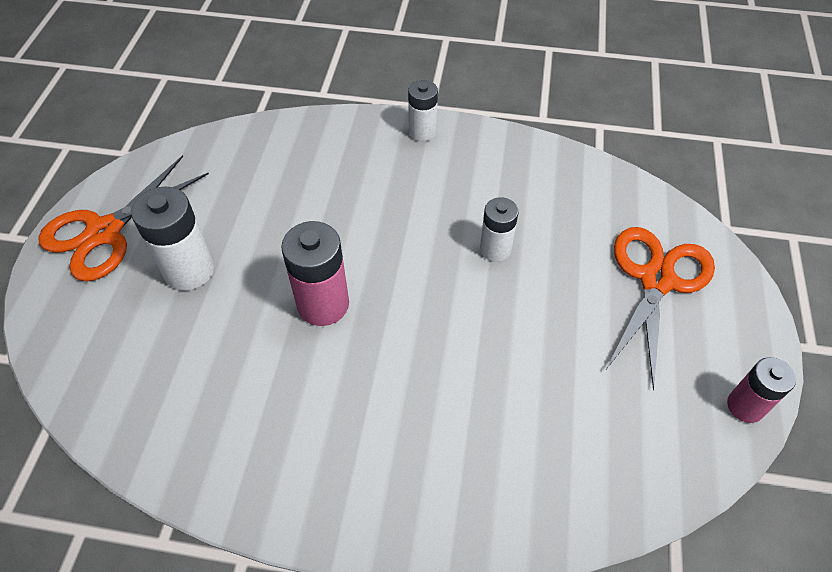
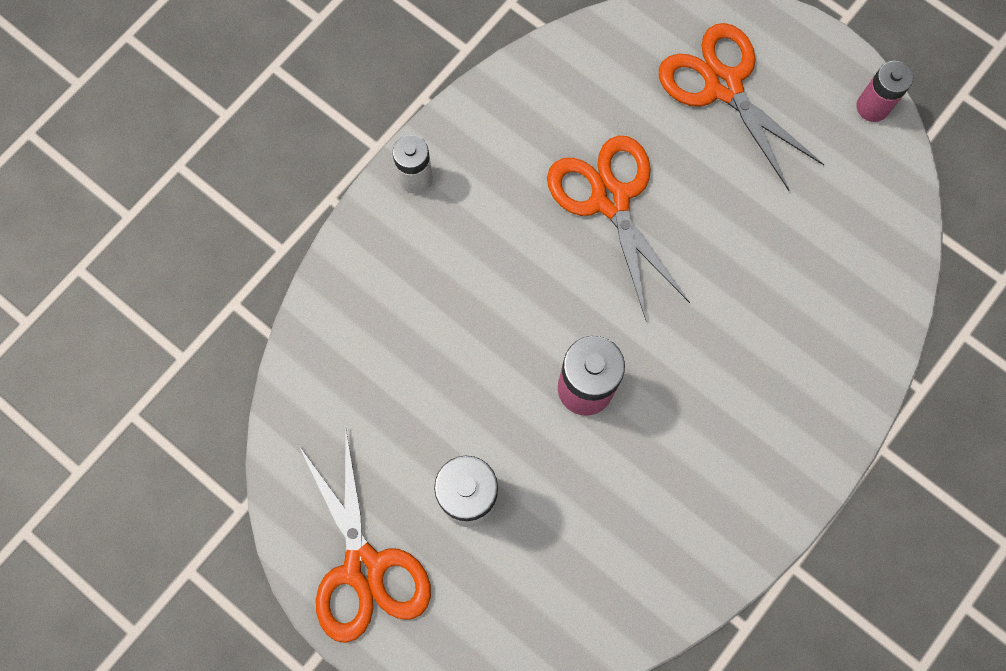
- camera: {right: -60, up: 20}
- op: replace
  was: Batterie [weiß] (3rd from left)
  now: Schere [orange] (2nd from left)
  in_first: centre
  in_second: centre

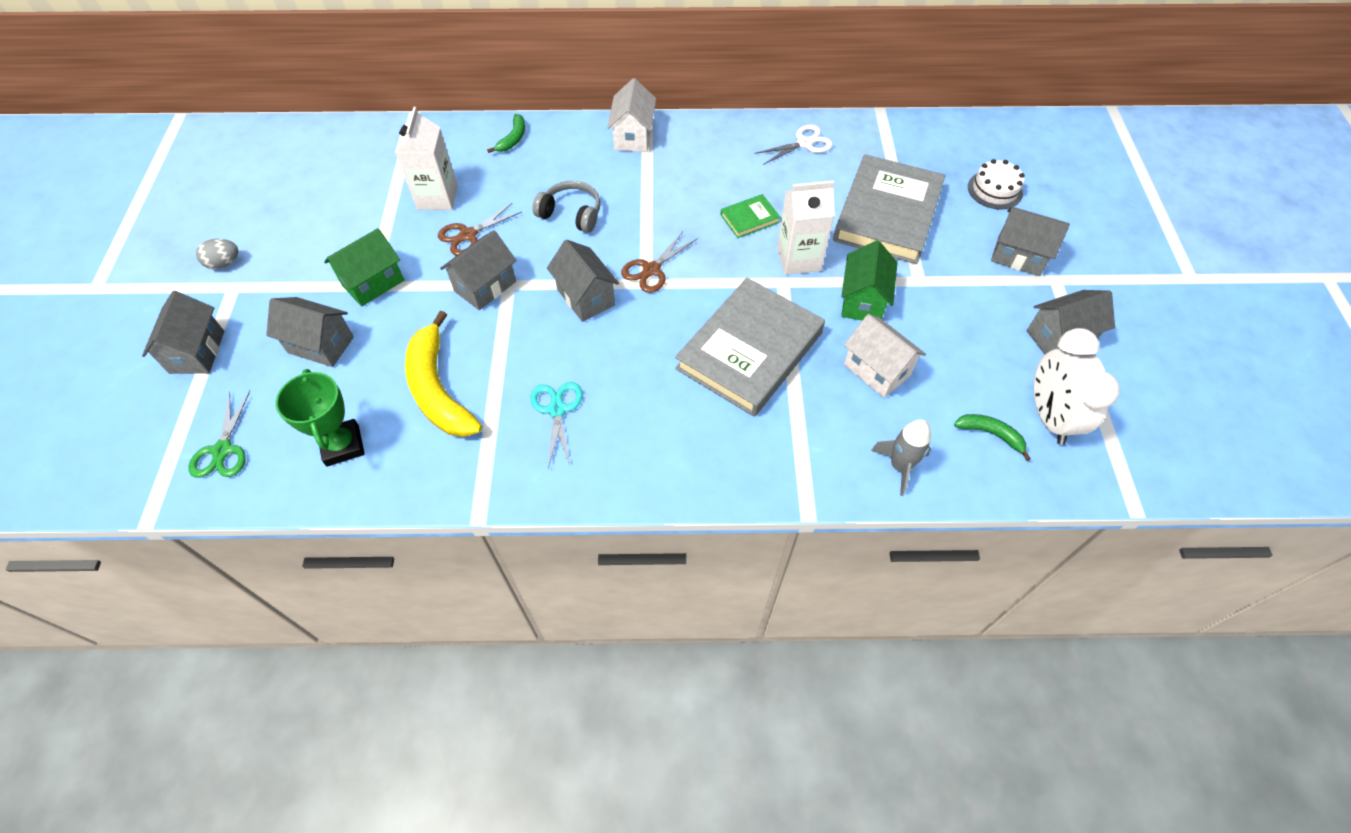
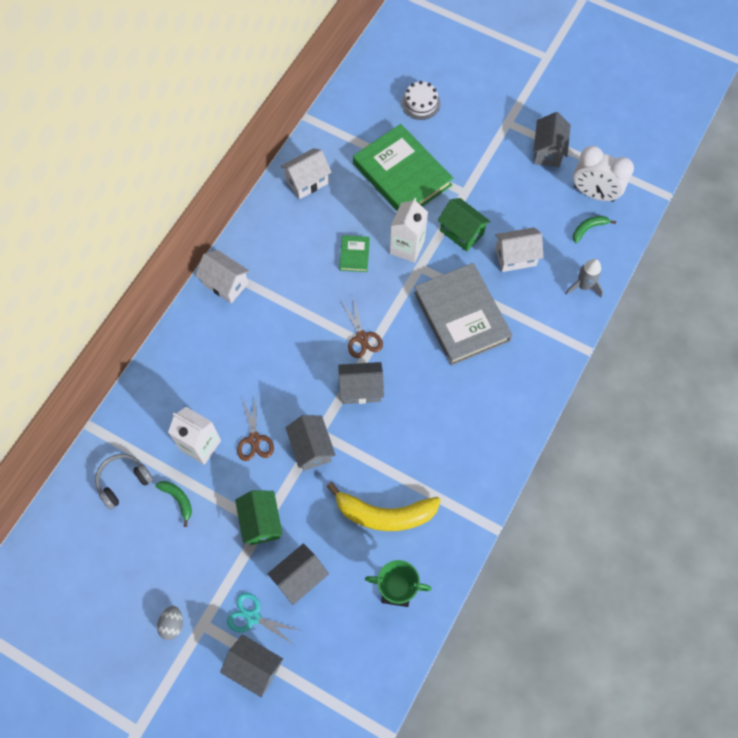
- camera: {right: -60, up: 10}
- op: delete
  was: Schere [grün]
  in_first: middle left
- op: delete
  was: Haus [grau] (5th from left)
  in_first: top right
- op: move
  was: Banane [grün] (1st from left)
  in_first: top centre
  in_second: bottom left
- op: move
  was: Schere [türkis]
  in_first: centre
  in_second: bottom centre
- op: move
  was: Kopfhörer [grau]
  in_first: top centre
  in_second: middle left
- op: replace
  was: Schere [weiß]
  now: Haus [weiß] (2nd from left)
  in_first: top centre
  in_second: top centre
- op: recolor
  was: Buch [grau] (2nd from left)
  now: Buch [grün] (2nd from left)
  in_first: top centre
  in_second: top centre

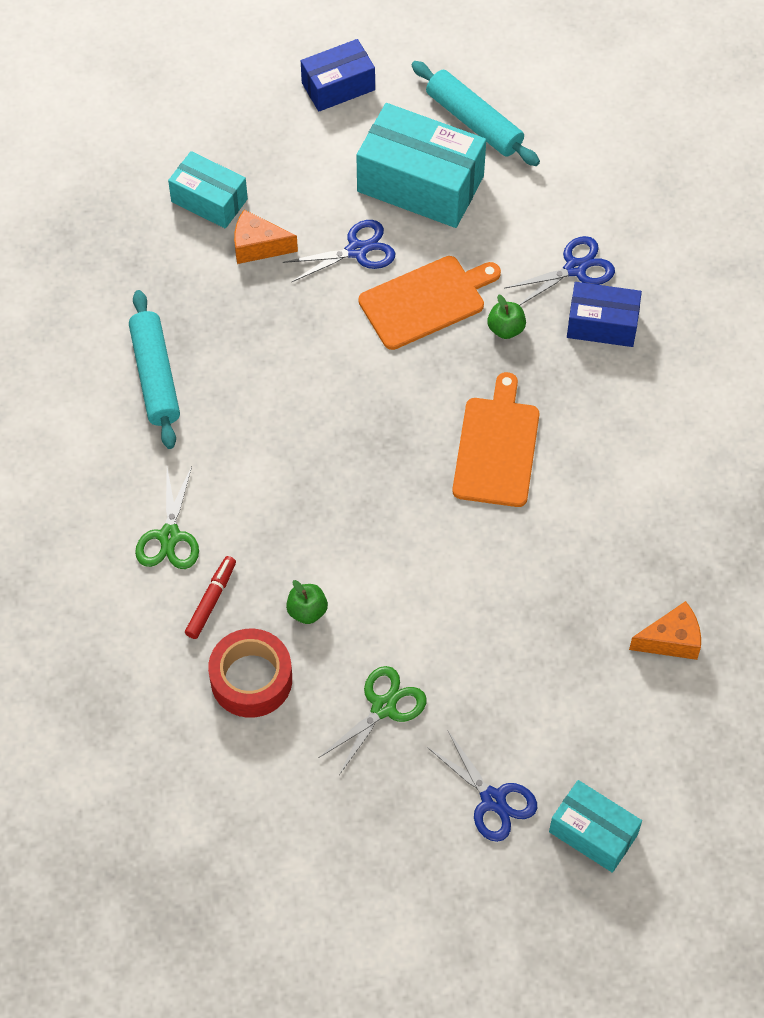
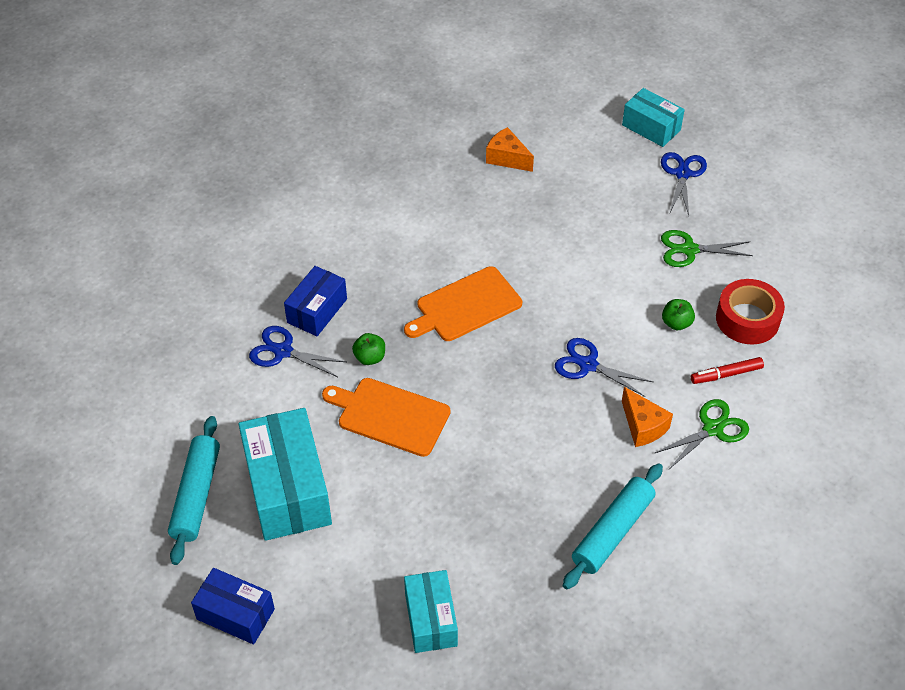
- camera: {right: -130, up: -10}
- op: move
  was: Käse [orange] (1st from left in the first image)
  now: Käse [orange] (2nd from left)
  in_first: top centre
  in_second: middle right
- op: move
  was: Schere [blau] (1st from left in the first image)
  now: Schere [blau] (2nd from left)
  in_first: top centre
  in_second: middle right
- op: rotate
  was: Schachtel [türkis] (3rd from left)
  in_first: bottom right
  in_second: top right
  clockwise: -45
- op: rotate
  was: Schachtel [blau] (2nd from left)
  in_first: top right
  in_second: centre
  clockwise: 60

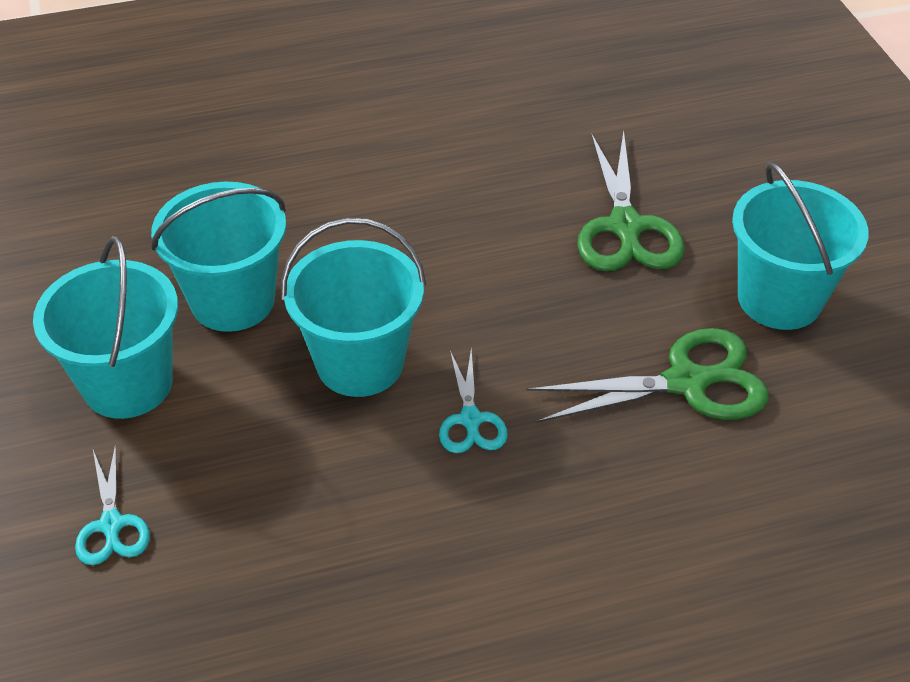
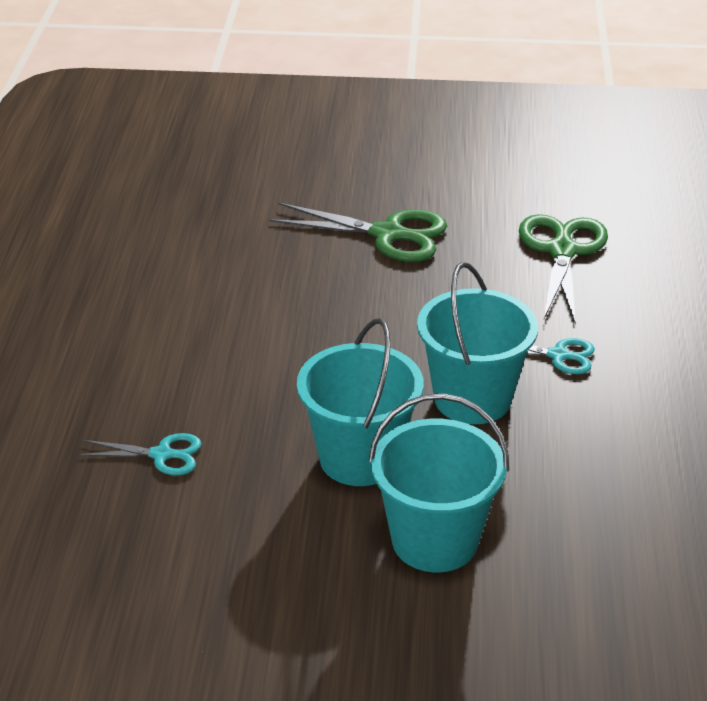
- camera: {right: -70, up: -10}
- op: delete
  was: Eimer [türkis] (4th from left)
  in_first: middle right
- op: move
  was: Schere [türkis] (1st from left)
  in_first: bottom left
  in_second: middle left

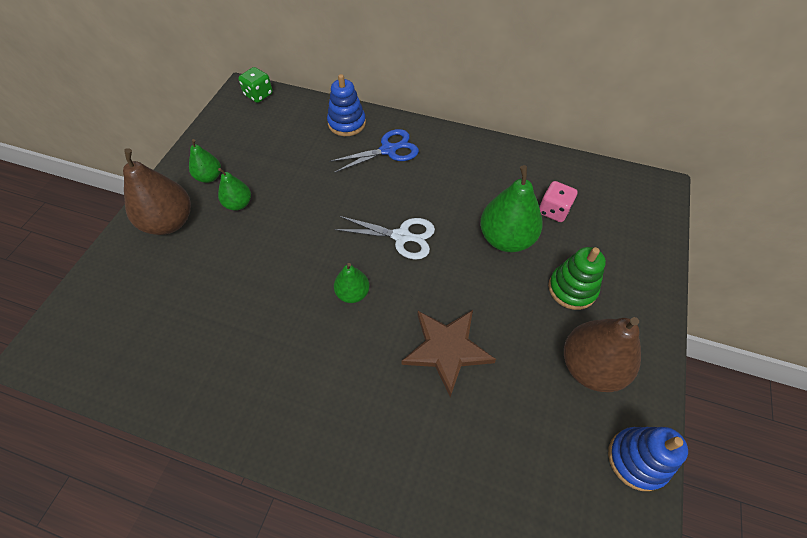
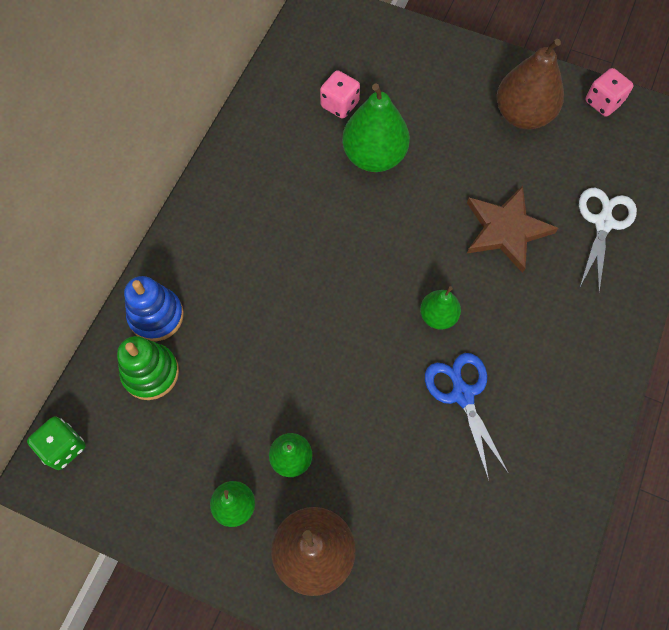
- camera: {right: -85, up: 10}
- op: move
  was: Schere [blau]
  in_first: top centre
  in_second: middle right
- op: move
  was: Schere [weiß]
  in_first: centre
  in_second: middle right
- op: move
  was: Stapelspielzeug [grün]
  in_first: middle right
  in_second: middle left
- op: replace
  was: Stapelspielzeug [blau] (2nd from left)
  now: Spielwürfel [rosa] (2nd from left)
  in_first: bottom right
  in_second: top right

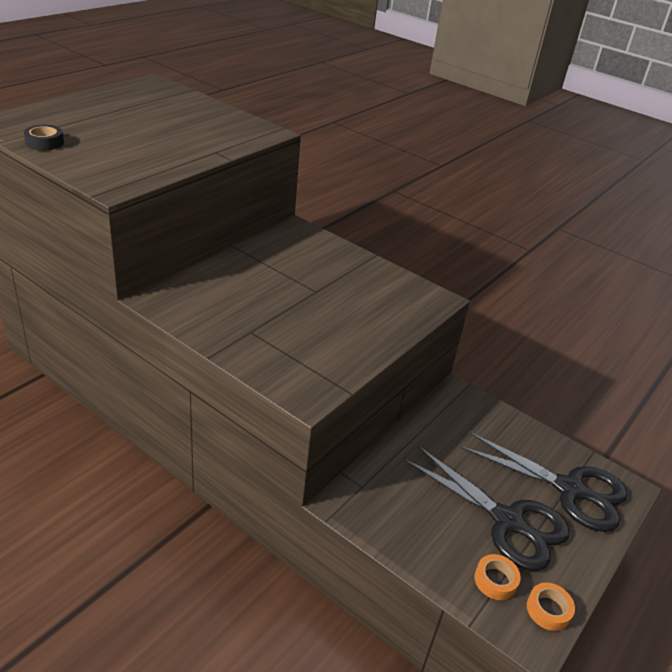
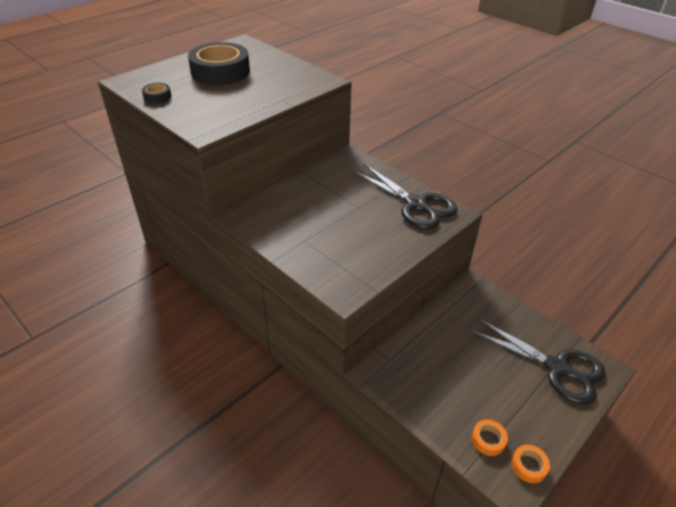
- camera: {right: 10, up: 5}
- op: insert
  now: Klebeband [schwarz] (2nd from left)
  in_second: top left
- op: move
  was: Schere [schwarz] (1st from left)
  in_first: bottom right
  in_second: centre

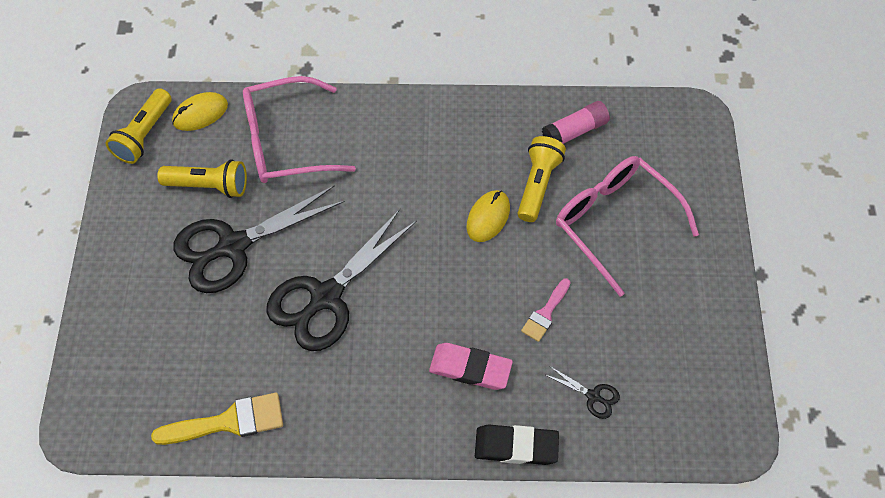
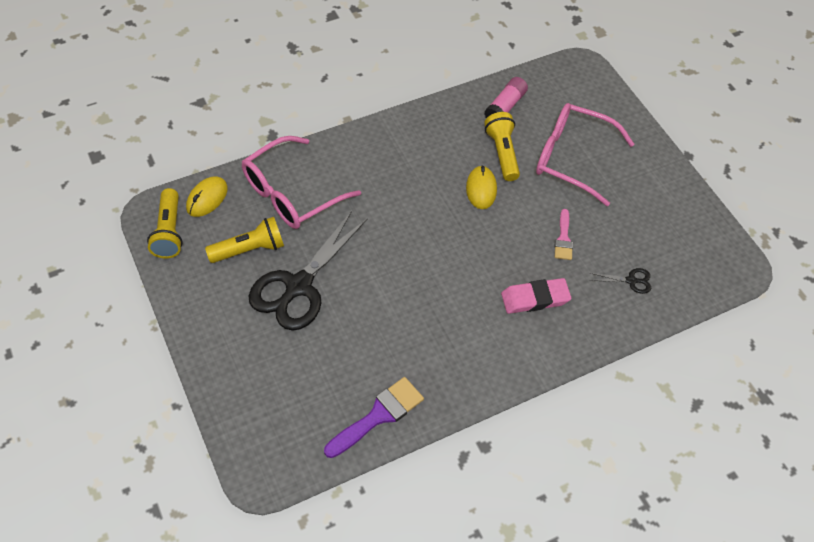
- camera: {right: -30, up: -5}
- op: delete
  was: Schere [schwarz] (2nd from left)
  in_first: centre
- op: delete
  was: Radiergummi [schwarz]
  in_first: bottom centre
- op: recolor
  was: Pinsel [gelb]
  now: Pinsel [lila]
  in_first: bottom left
  in_second: bottom centre

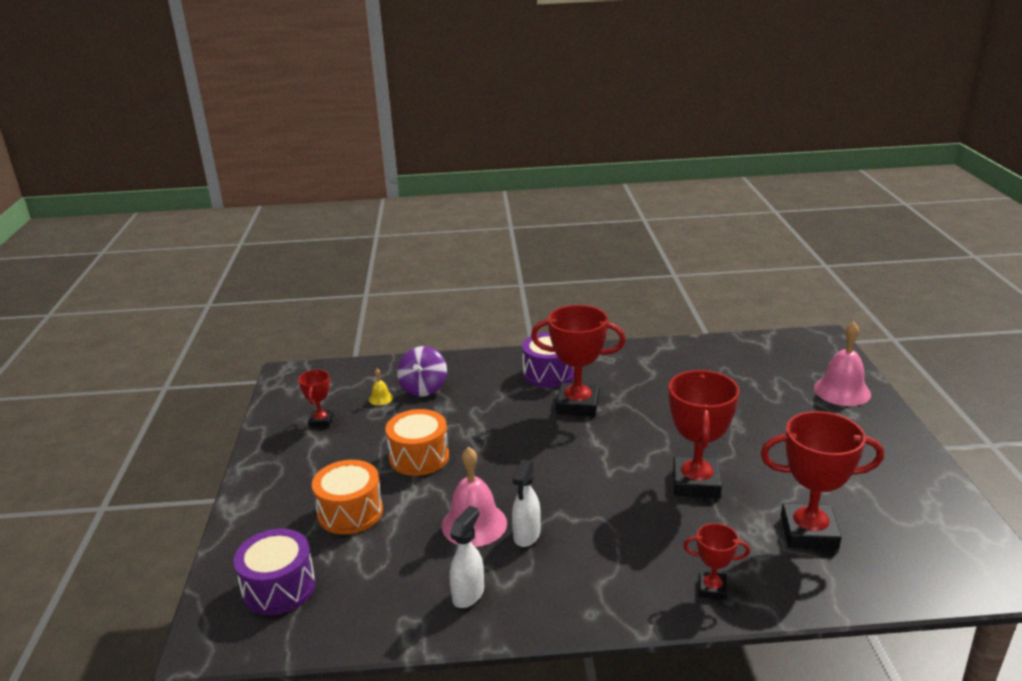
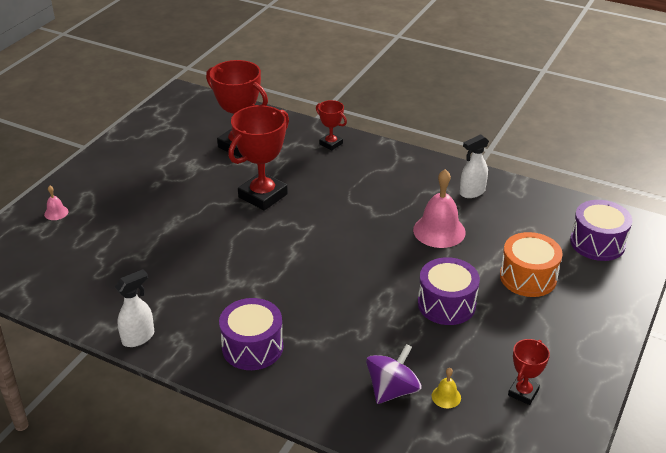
- camera: {right: -150, up: 10}
- op: delete
  was: Pokal [rot] (2nd from left)
  in_first: centre
- op: move
  was: Sprühflasche [weiß] (2nd from left in the first image)
  now: Sprühflasche [weiß] (1st from left)
  in_first: bottom centre
  in_second: bottom left
- op: recolor
  was: Trommel [orange] (2nd from left)
  now: Trommel [lila] (2nd from left)
  in_first: centre
  in_second: middle right
- op: resize
  was: Glocke [rosa] (2nd from left in the first image)
  in_first: middle right
  in_second: middle left
  ratio: 0.46

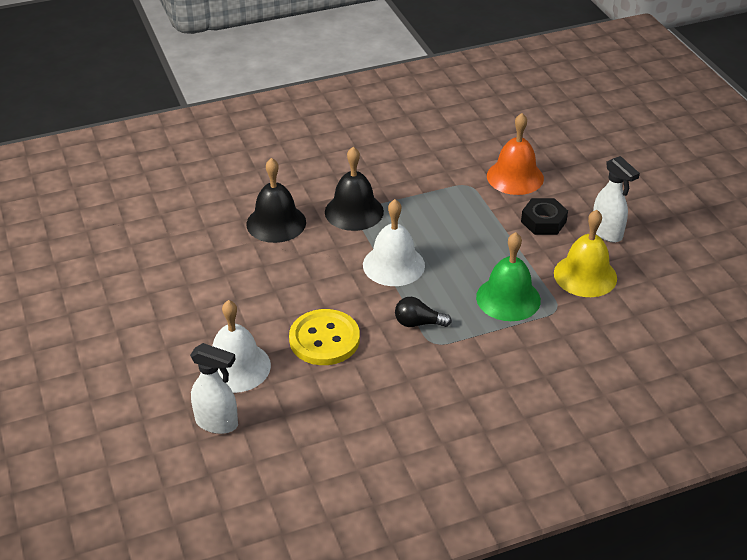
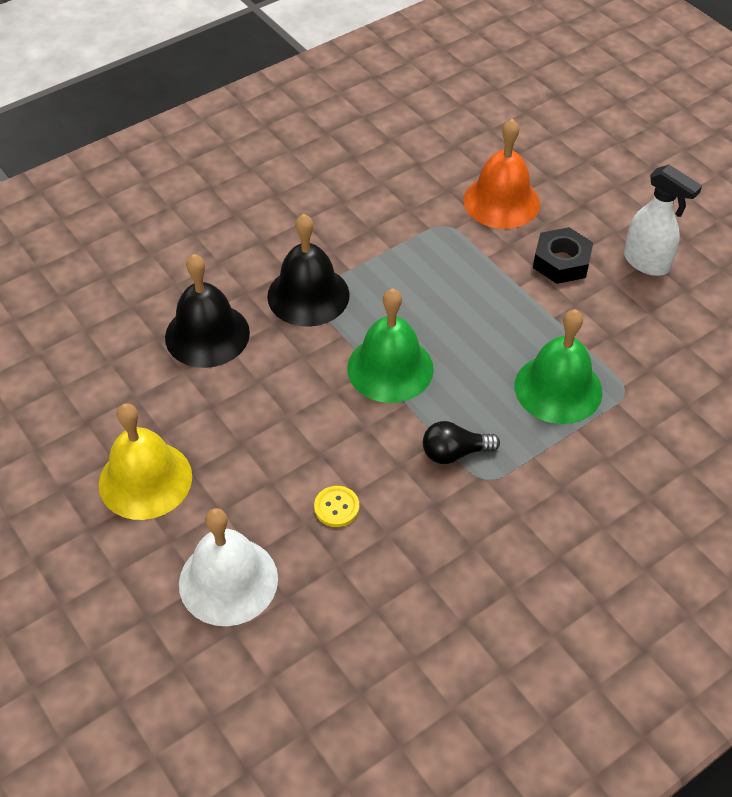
- camera: {right: -15, up: 10}
- op: delete
  was: Sprühflasche [weiß] (1st from left)
  in_first: bottom left
- op: move
  was: Glocke [gelb]
  in_first: middle right
  in_second: middle left
- op: recolor
  was: Glocke [weiß] (2nd from left)
  now: Glocke [grün] (1st from left)
  in_first: centre
  in_second: centre
- op: resize
  was: Knopf [gelb]
  in_first: centre
  in_second: centre
  ratio: 0.45

